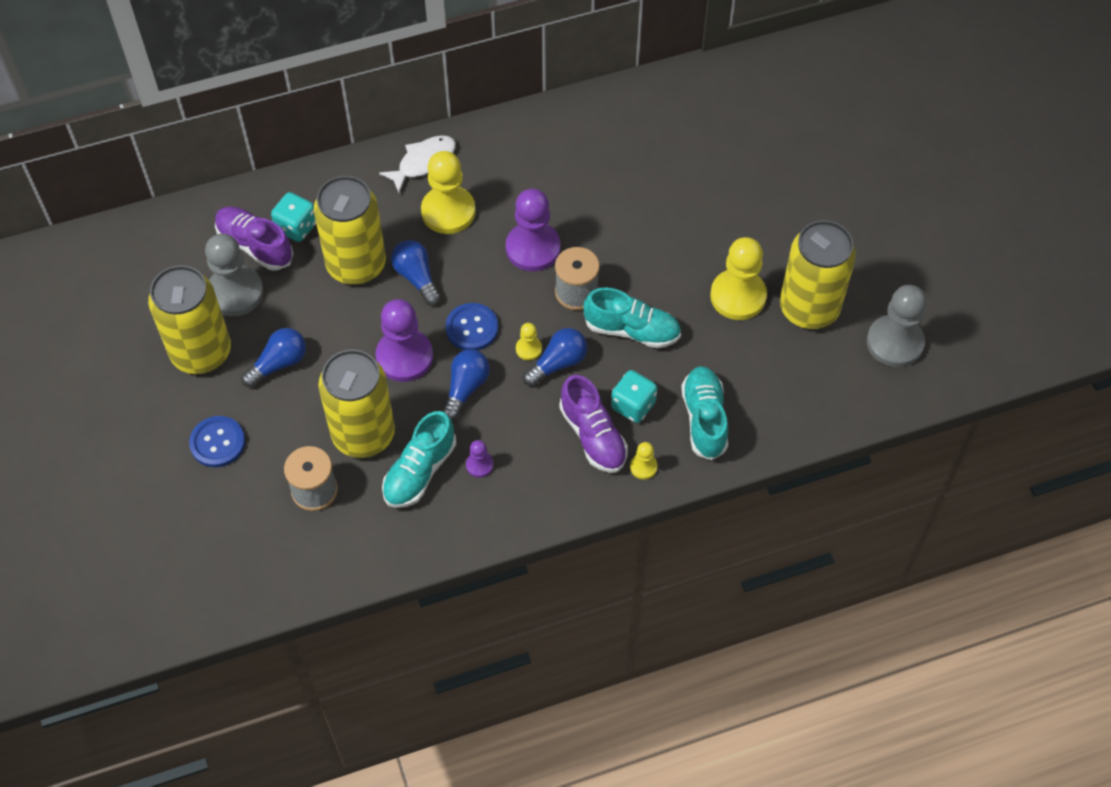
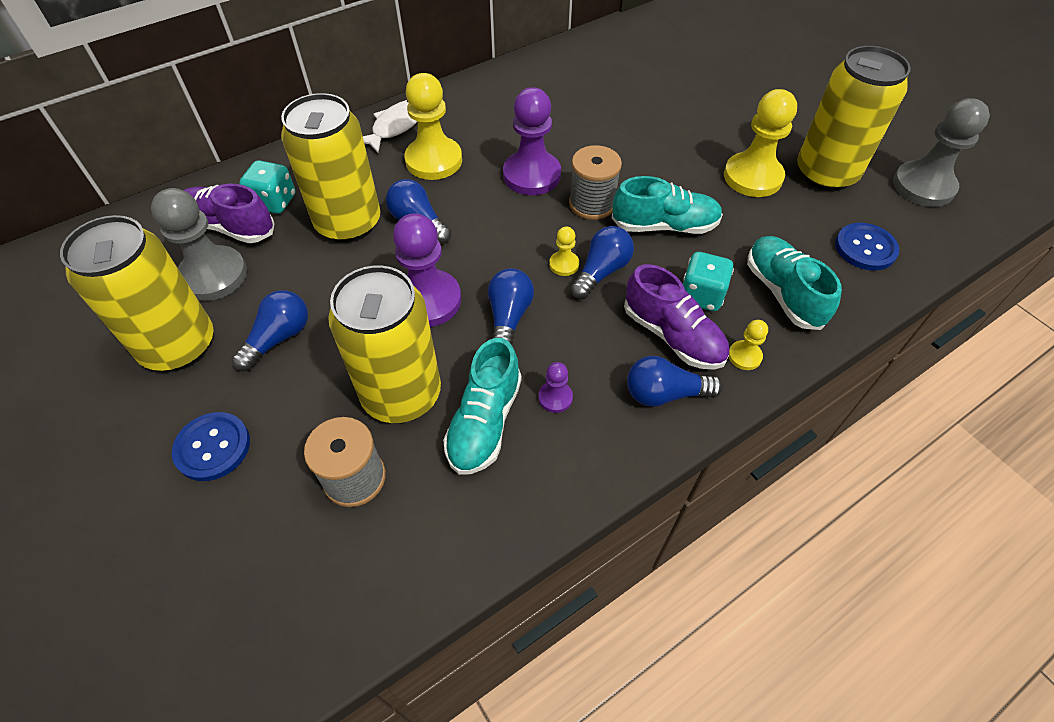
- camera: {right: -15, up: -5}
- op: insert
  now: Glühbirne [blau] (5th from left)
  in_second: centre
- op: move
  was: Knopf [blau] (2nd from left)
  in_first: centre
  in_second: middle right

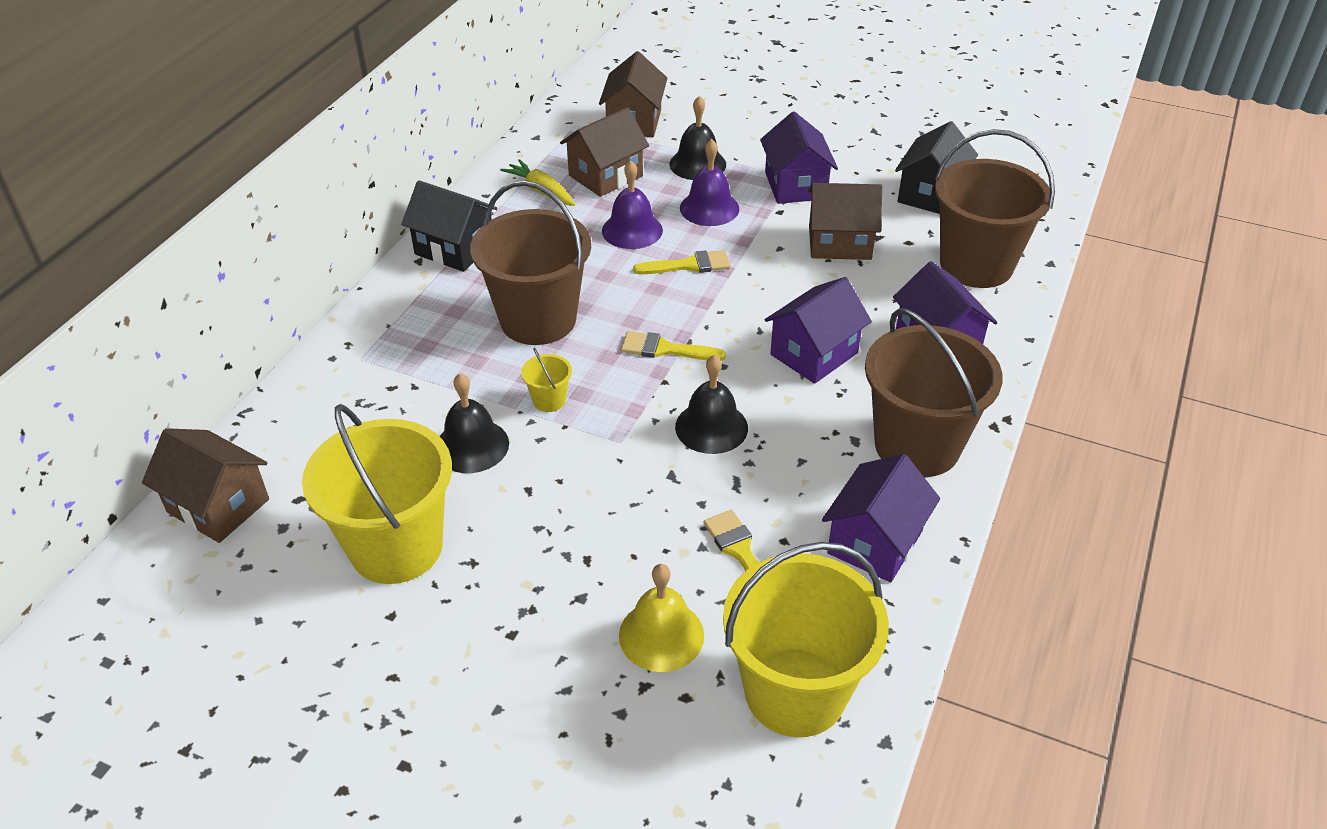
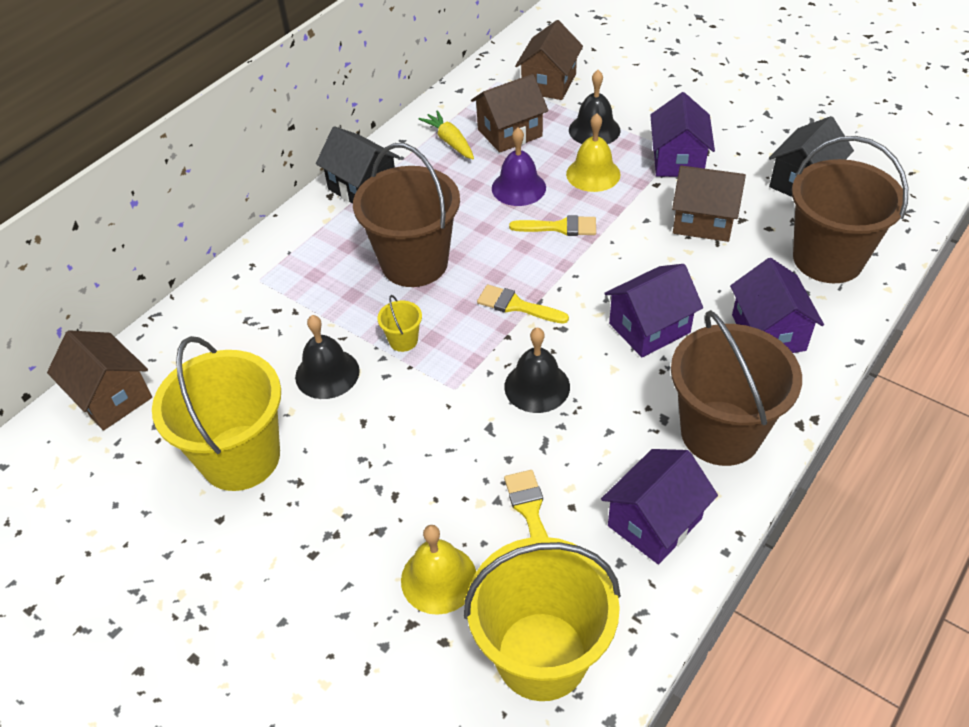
- camera: {right: 15, up: 5}
- op: recolor
  was: Glocke [lila] (2nd from left)
  now: Glocke [gelb] (2nd from left)
  in_first: top centre
  in_second: top centre

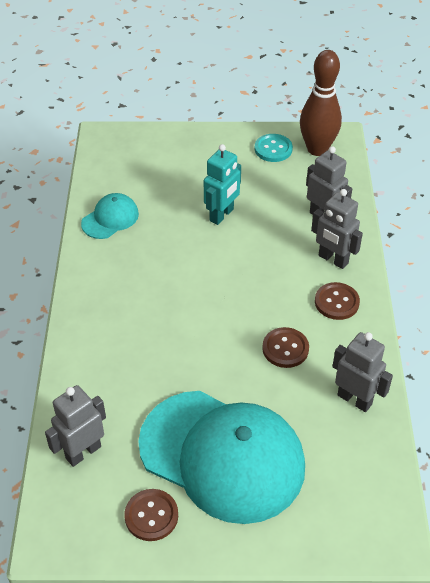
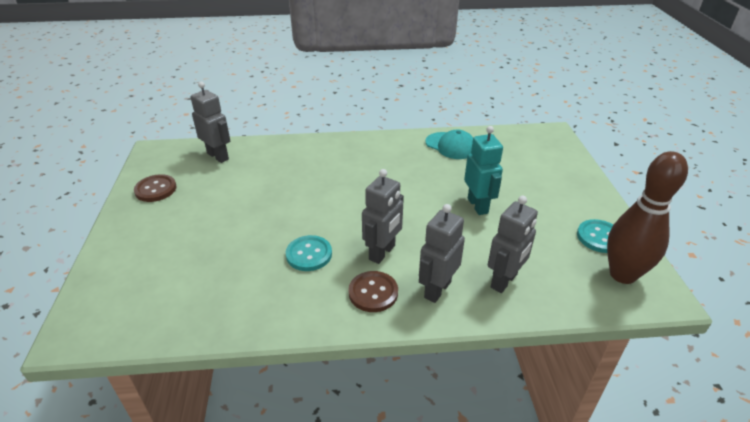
- camera: {right: 85, up: -10}
- op: delete
  was: Kappe [türkis] (2nd from left)
  in_first: bottom centre
- op: move
  was: Roboter [grau] (4th from left in the first image)
  now: Roboter [grau] (2nd from left)
  in_first: middle right
  in_second: centre
- op: recolor
  was: Knopf [braun] (2nd from left)
  now: Knopf [türkis] (1st from left)
  in_first: centre
  in_second: centre
- op: rotate
  was: Roboter [türkis]
  in_first: top centre
  in_second: centre
  clockwise: -135

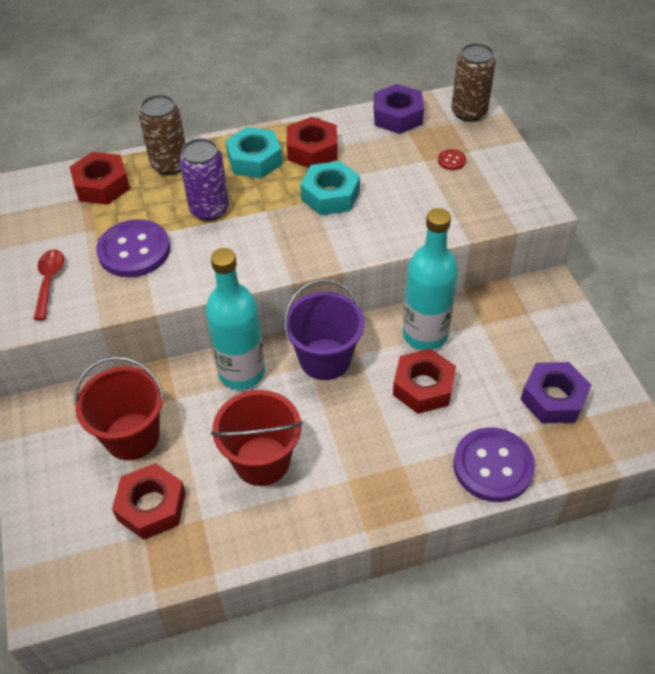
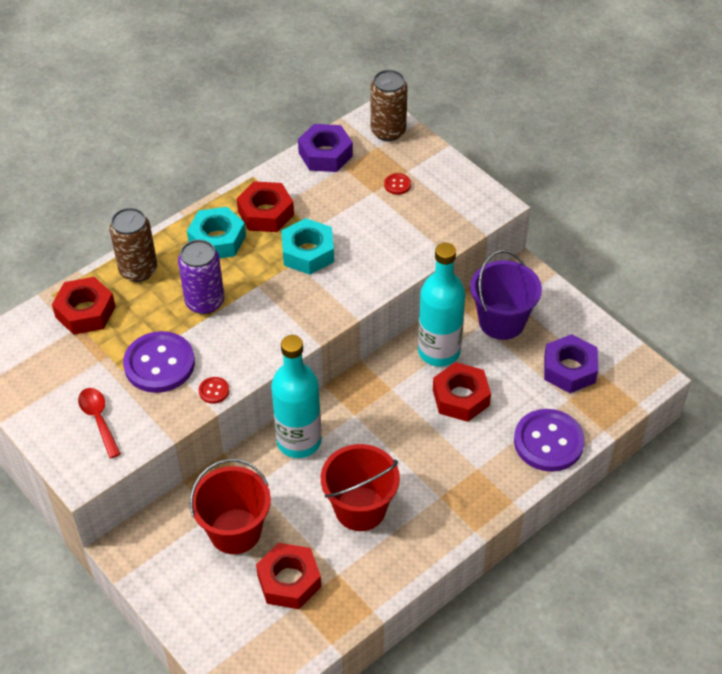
- camera: {right: -25, up: 0}
- op: insert
  now: Knopf [rot] (1st from left)
  in_second: middle left
- op: move
  was: Eimer [lila]
  in_first: centre
  in_second: middle right

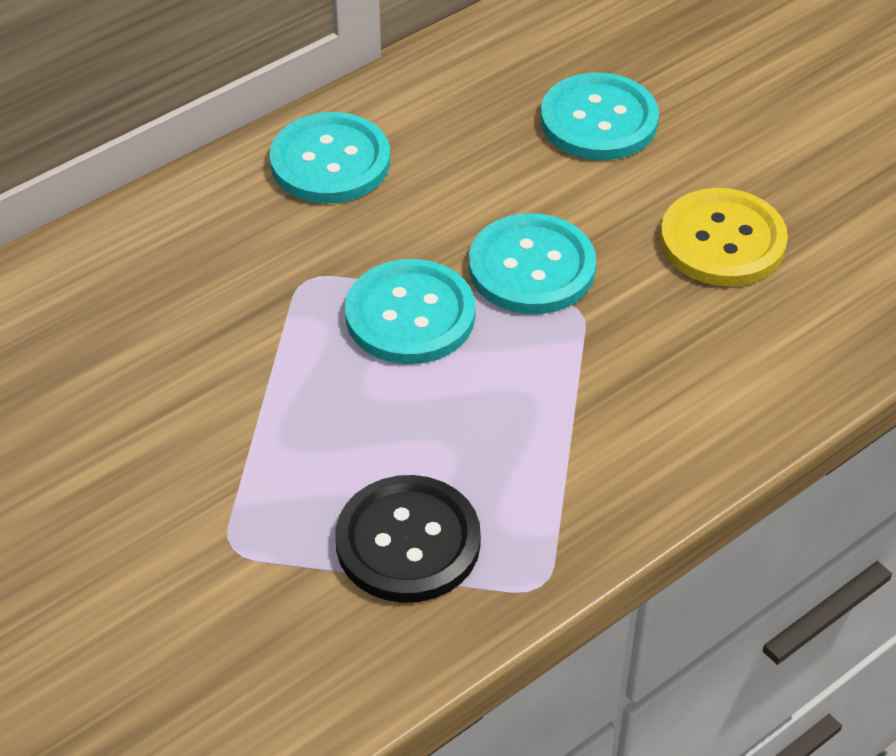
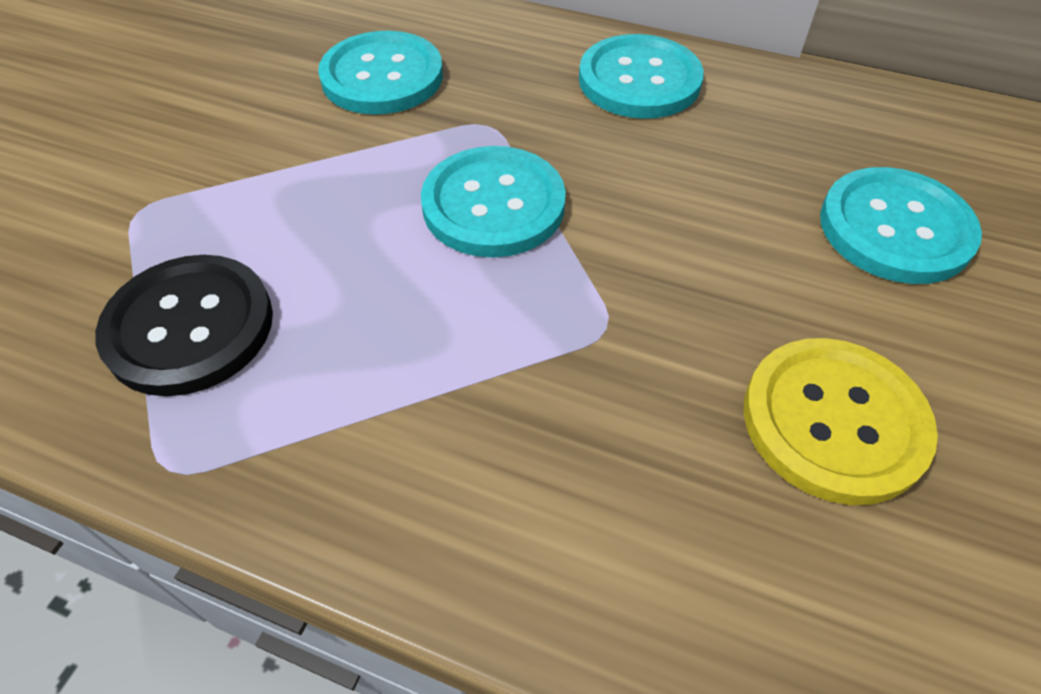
- camera: {right: 60, up: 5}
- op: move
  was: Knopf [türkis] (3rd from left in the first image)
  now: Knopf [türkis] (1st from left)
  in_first: centre
  in_second: top centre

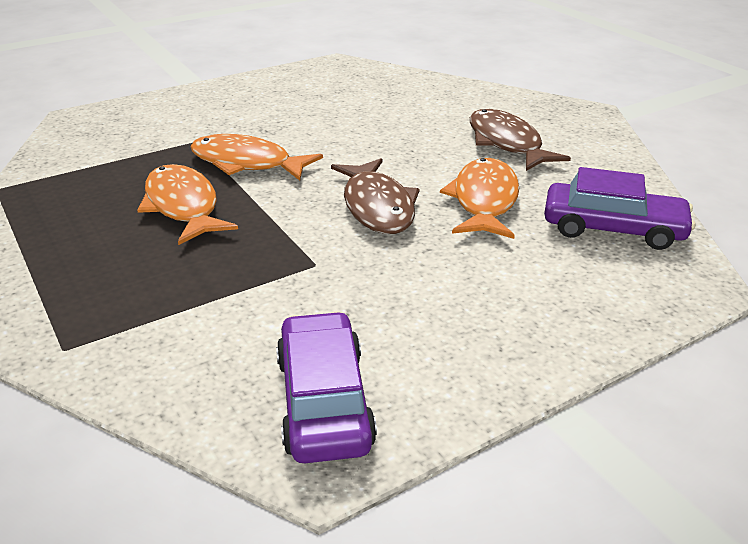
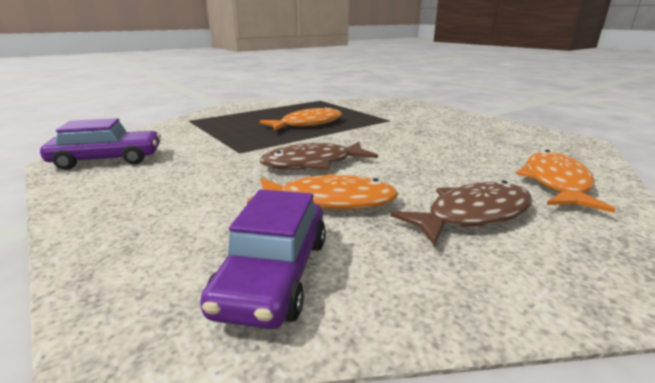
- camera: {right: 85, up: -10}
- op: move
  was: Fisch [orange] (2nd from left in the first image)
  now: Fisch [orange] (3rd from left)
  in_first: top centre
  in_second: middle right

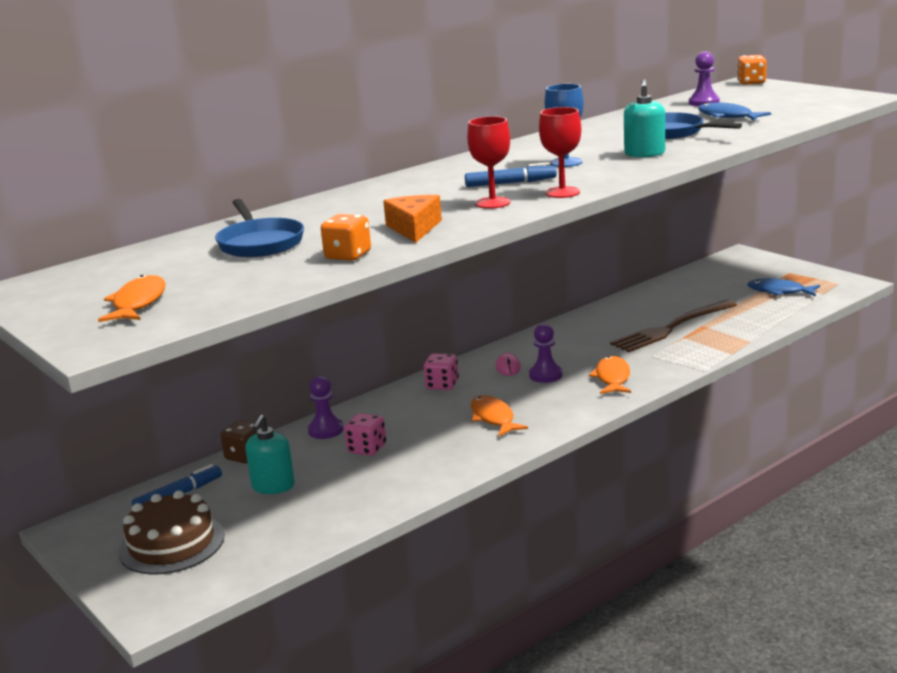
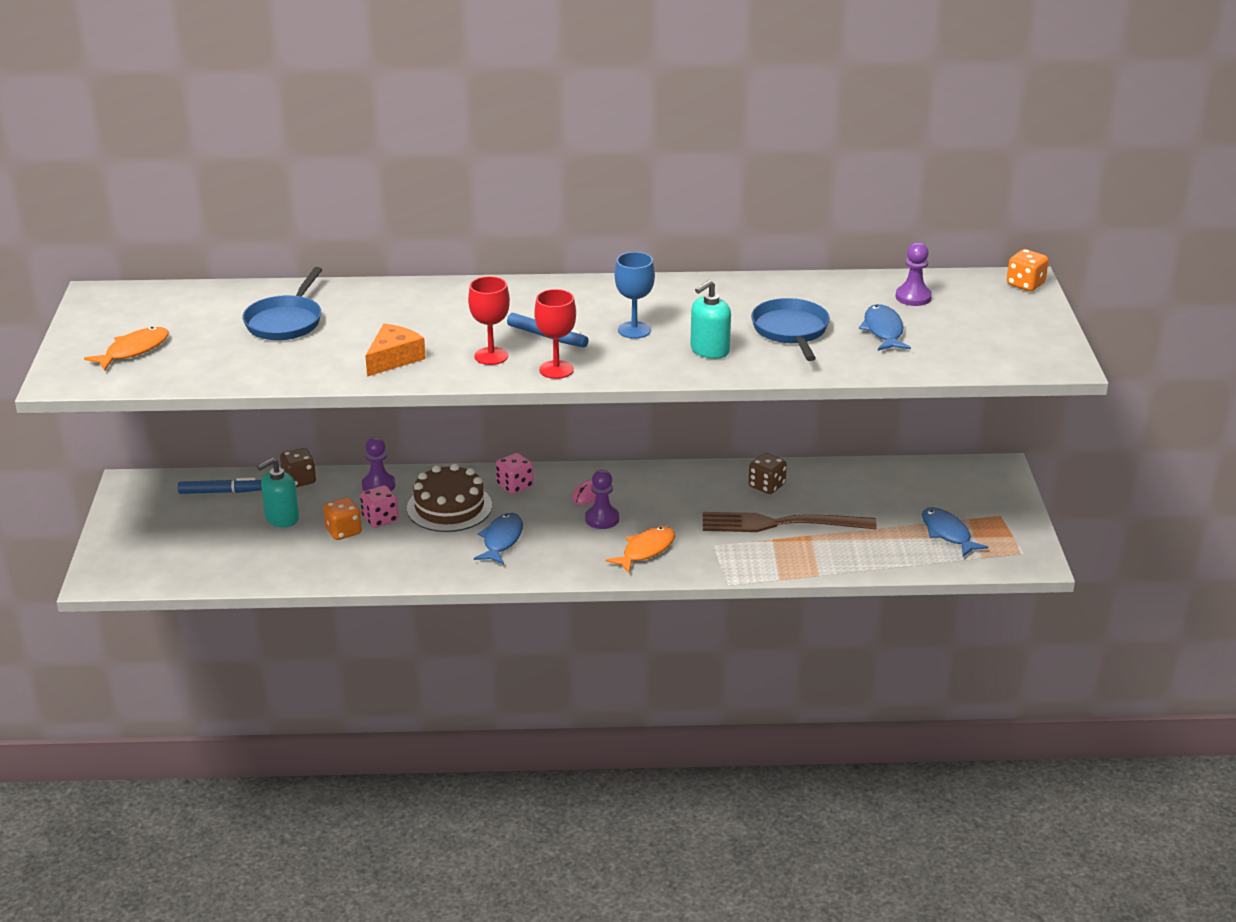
- camera: {right: 35, up: 10}
- op: insert
  now: Spielwürfel [braun] (2nd from left)
  in_second: centre
- op: move
  was: Kuchen [braun]
  in_first: bottom left
  in_second: centre
- op: move
  was: Spielwürfel [orange] (1st from left)
  in_first: centre
  in_second: middle left
- op: recolor
  was: Fisch [orange] (2nd from left)
  now: Fisch [blau] (1st from left)
  in_first: centre
  in_second: centre

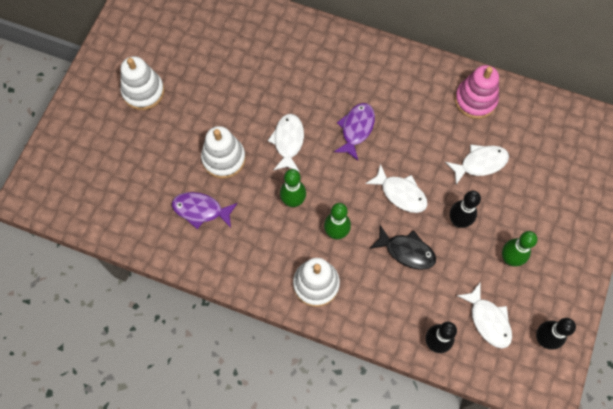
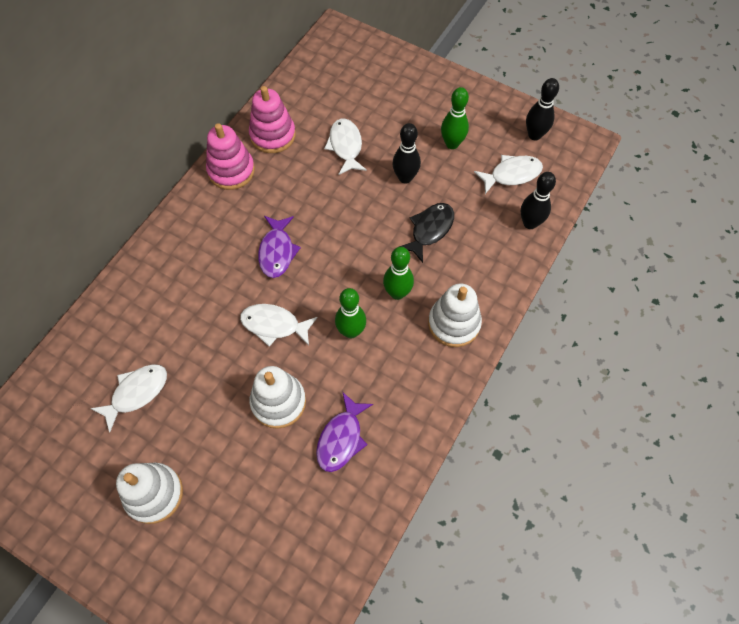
- camera: {right: -80, up: -5}
- op: insert
  now: Stapelspielzeug [rosa] (1st from left)
  in_second: top left
- op: move
  was: Fisch [weiß] (2nd from left in the first image)
  now: Fisch [weiß] (1st from left)
  in_first: centre
  in_second: middle left
- op: rotate
  was: Fisch [lila] (2nd from left in the first image)
  in_first: top centre
  in_second: centre
  clockwise: -120

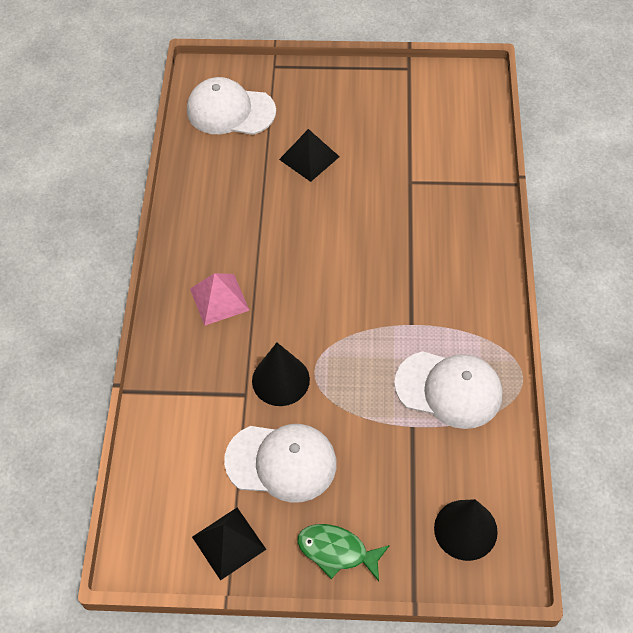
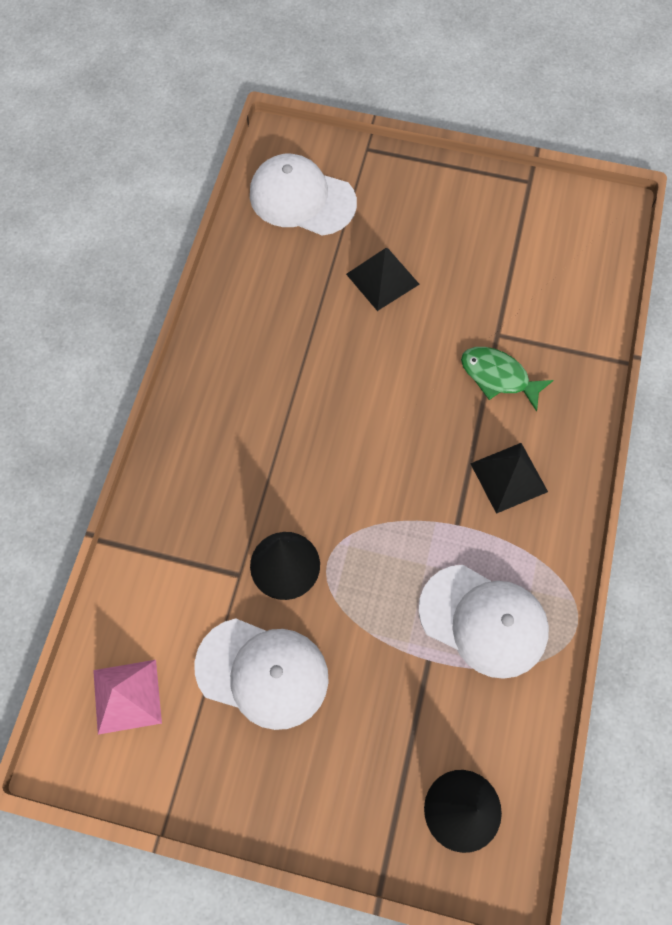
- camera: {right: 10, up: 10}
- op: move
  was: Pyramide [rosa]
  in_first: centre
  in_second: bottom left
- op: move
  was: Pyramide [schwarz] (1st from left in the first image)
  now: Pyramide [schwarz] (2nd from left)
  in_first: bottom centre
  in_second: middle right
- op: move
  was: Fisch [grün]
  in_first: bottom centre
  in_second: middle right

